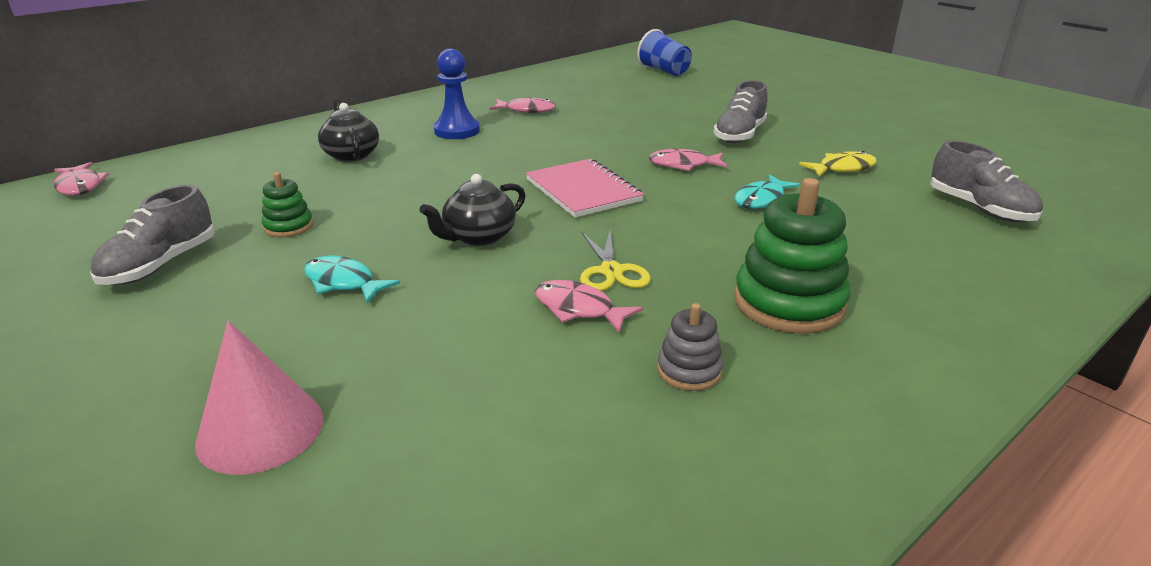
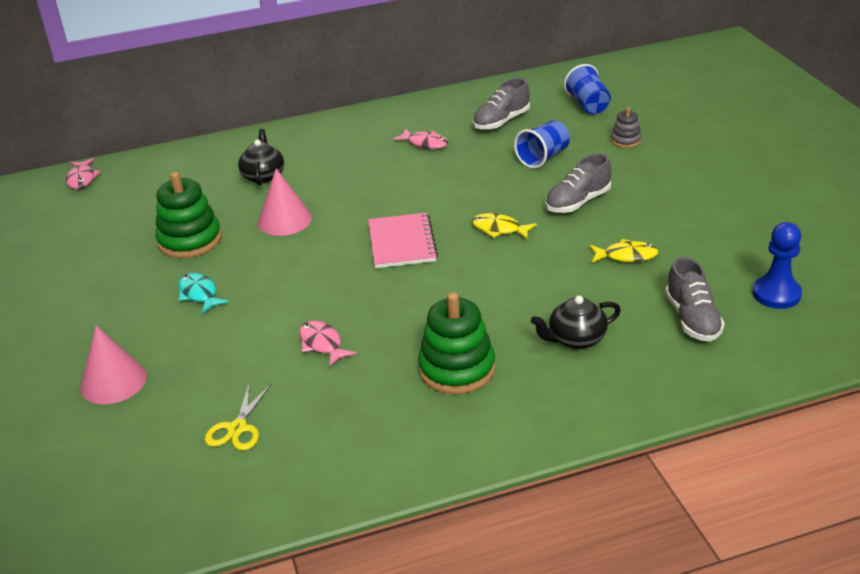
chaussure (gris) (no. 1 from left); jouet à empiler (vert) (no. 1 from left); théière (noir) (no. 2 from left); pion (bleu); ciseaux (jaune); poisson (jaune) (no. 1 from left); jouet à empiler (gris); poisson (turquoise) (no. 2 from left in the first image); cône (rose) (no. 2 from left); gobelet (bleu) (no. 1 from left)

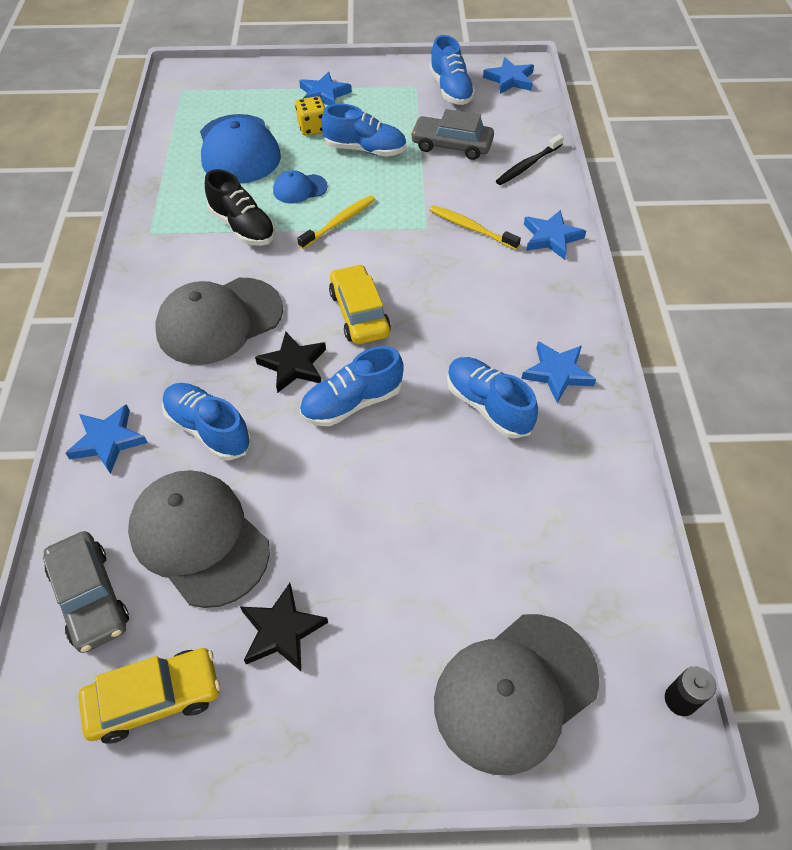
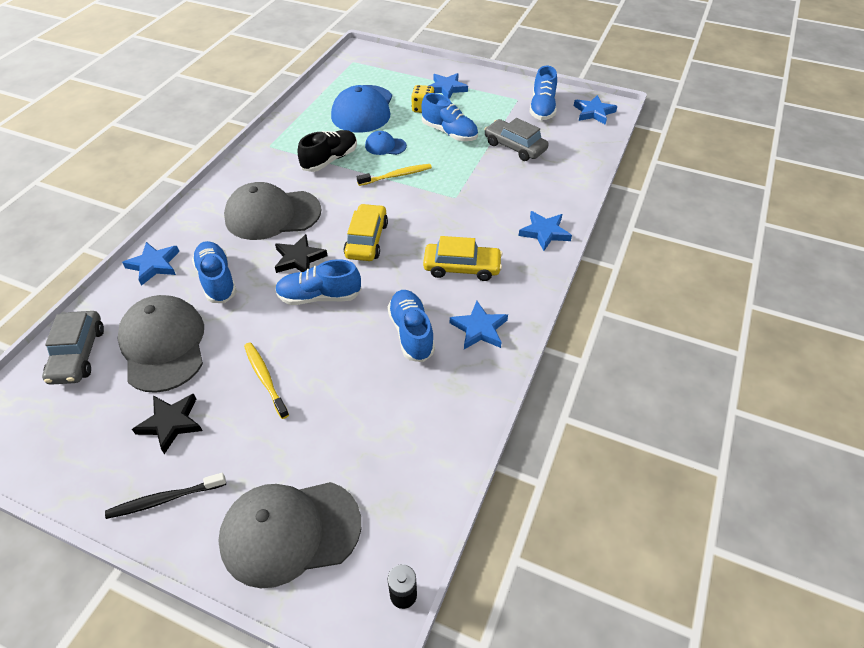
voiture (jaune) (no. 2 from left); chaussure (noir); brosse à dents (jaune) (no. 1 from left); brosse à dents (noir)

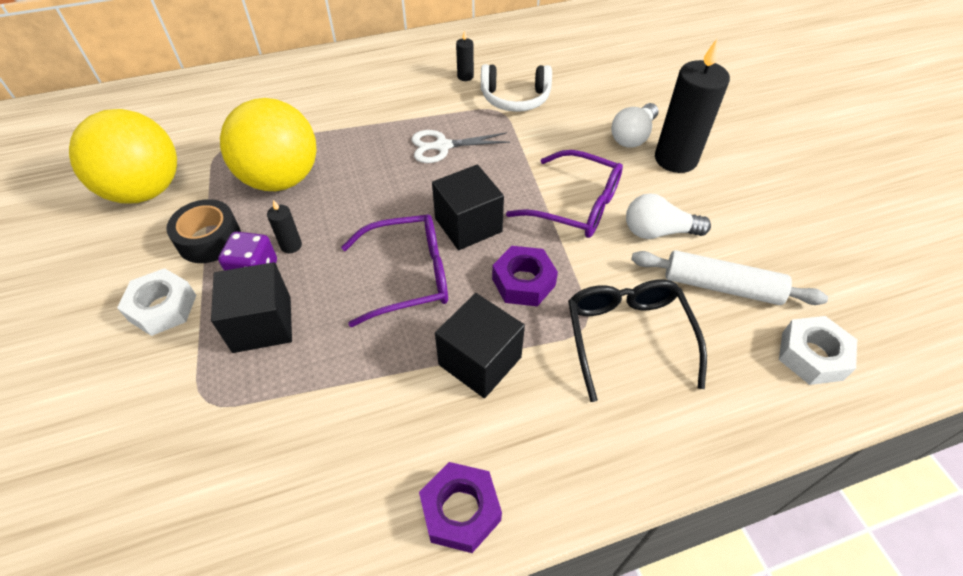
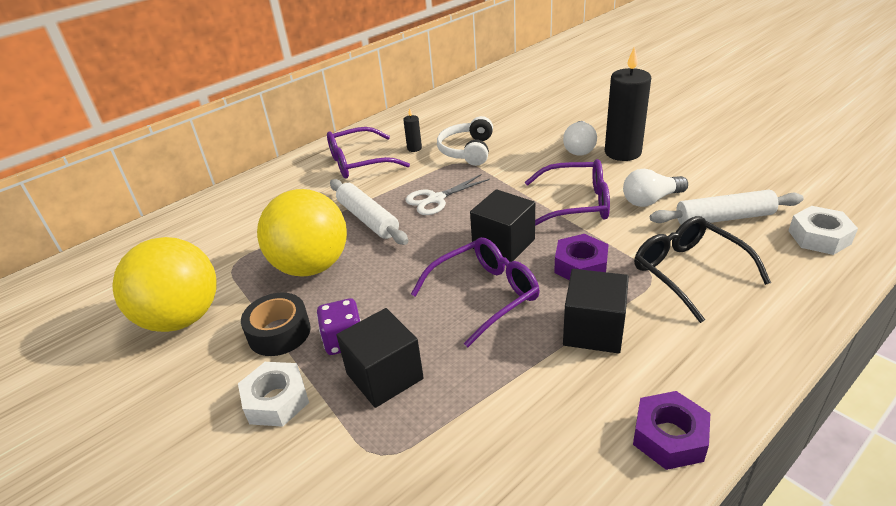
bougie (noir) (no. 1 from left in the first image); casque audio (blanc); lunettes (violet) (no. 1 from left); rouleau à pâtisserie (blanc) (no. 1 from left)

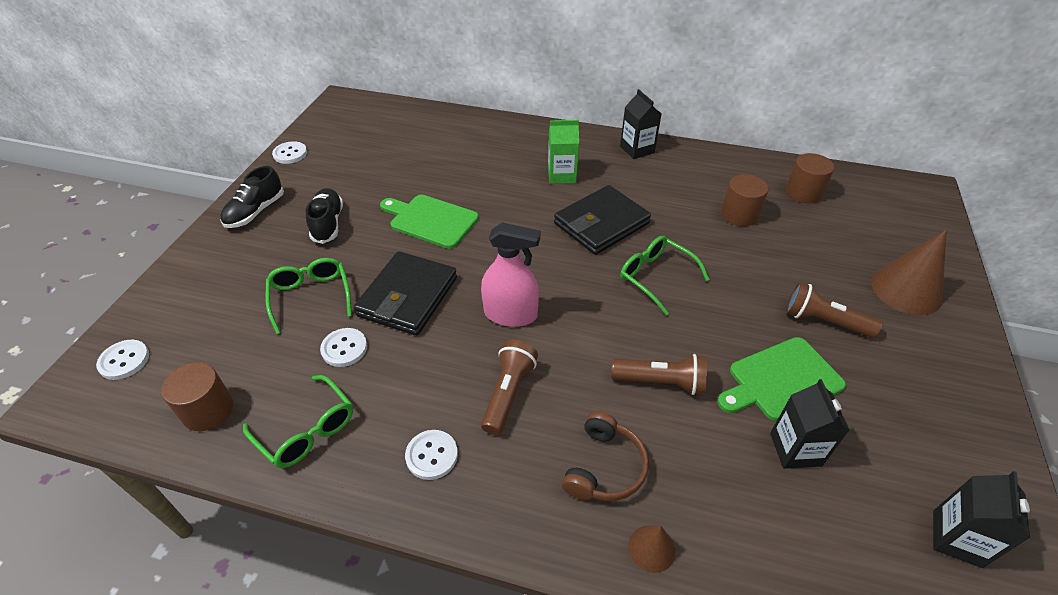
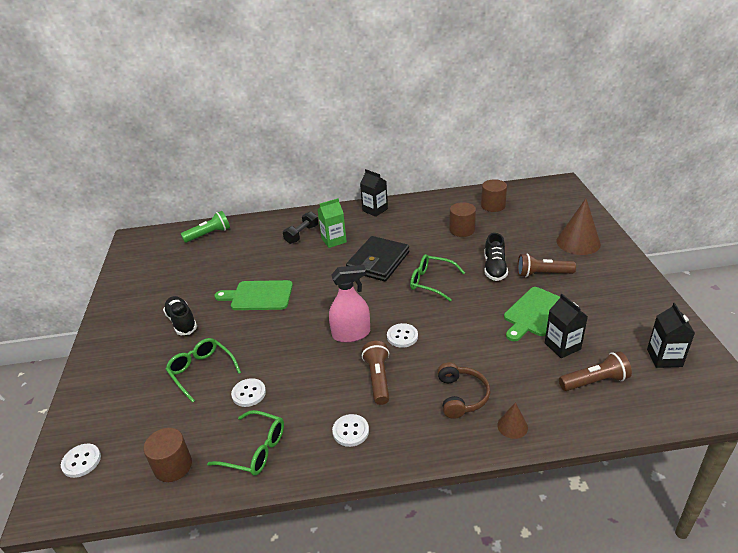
chaussure (noir) (no. 2 from left); bouton (blanc) (no. 4 from left); portefeuille (noir) (no. 1 from left in the first image); lampe de poche (marron) (no. 3 from left); lampe de poche (vert); haltère (noir)

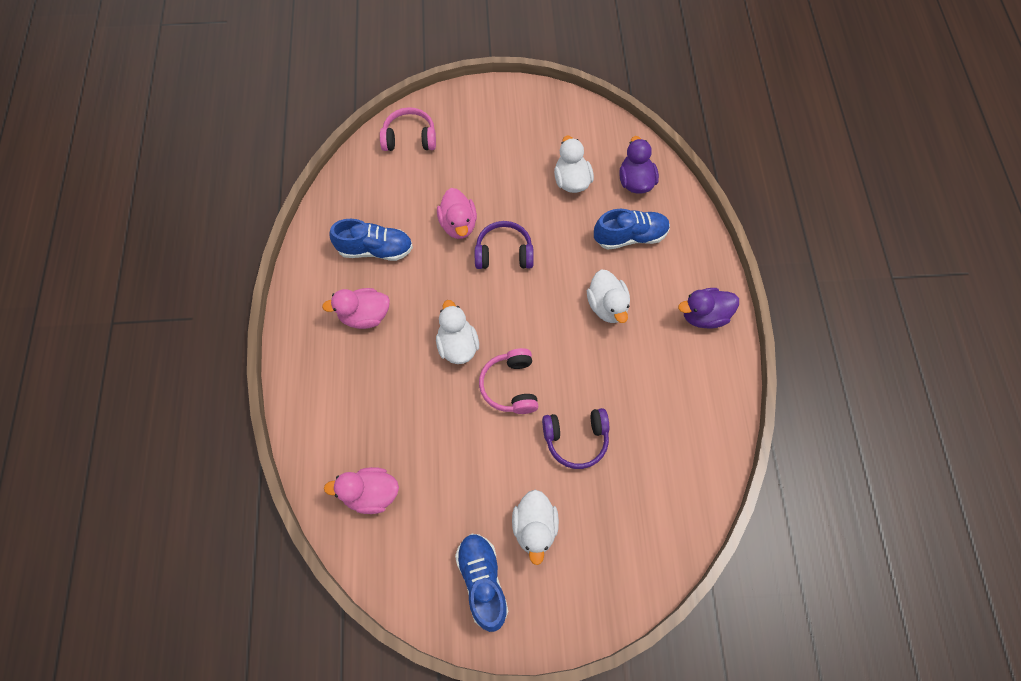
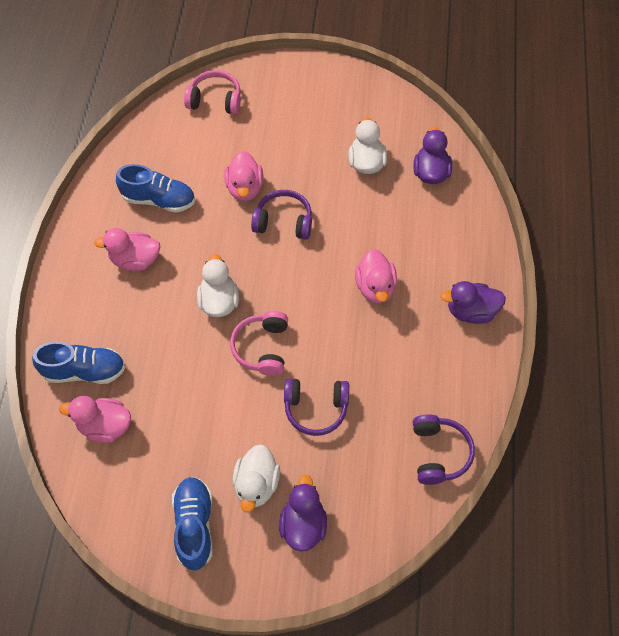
canard (rose) (no. 4 from left); chaussure (bleu) (no. 1 from left); canard (violet) (no. 1 from left); casque audio (violet) (no. 3 from left)

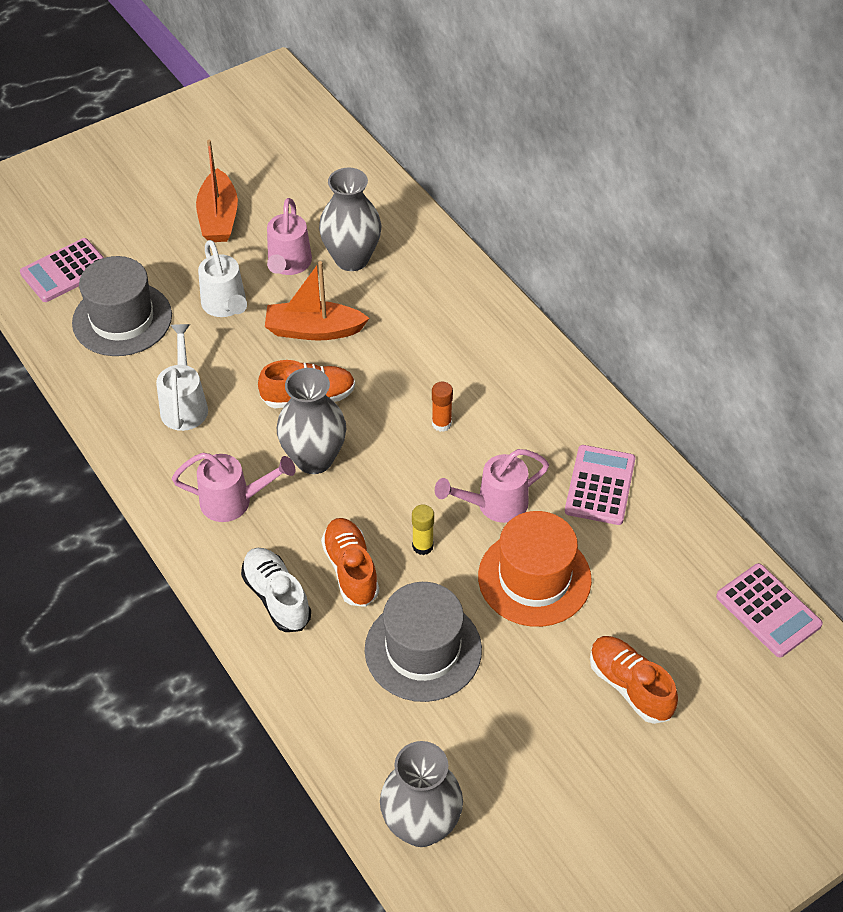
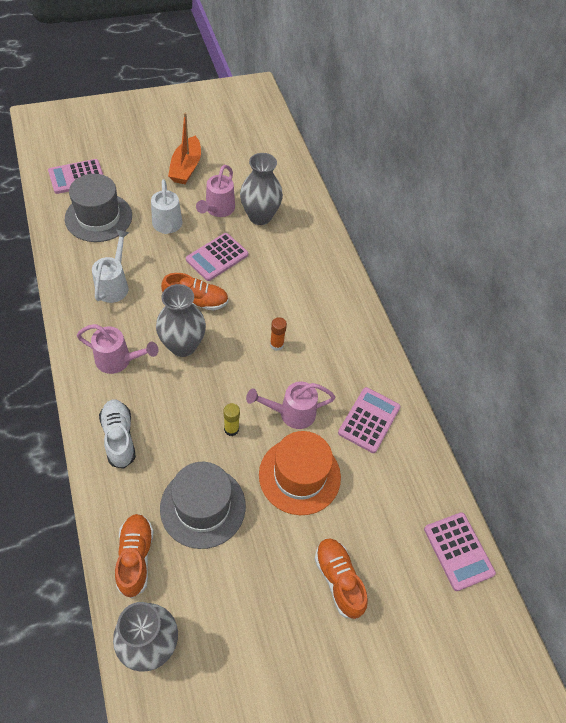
calculatrice (rose) (no. 2 from left); chaussure (orange) (no. 1 from left)

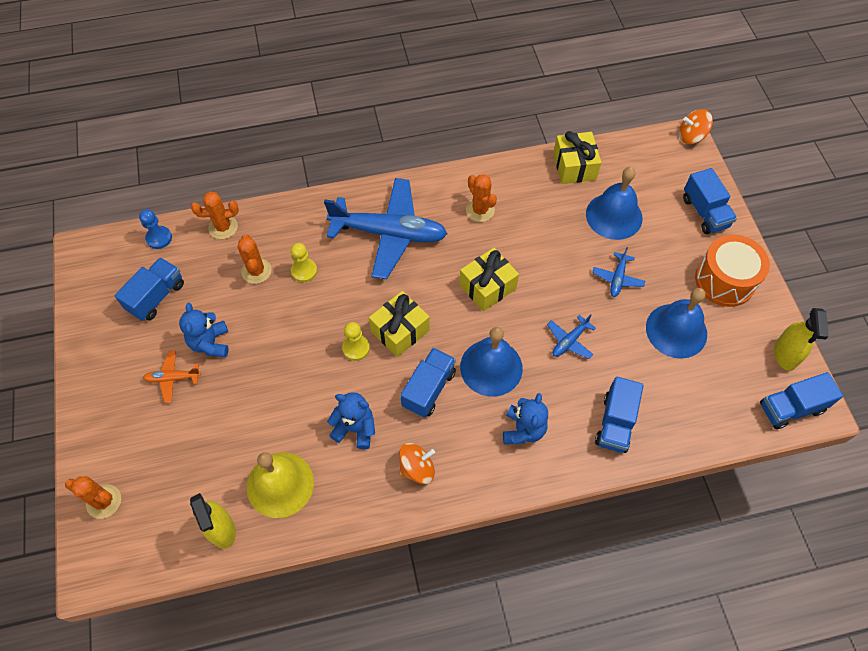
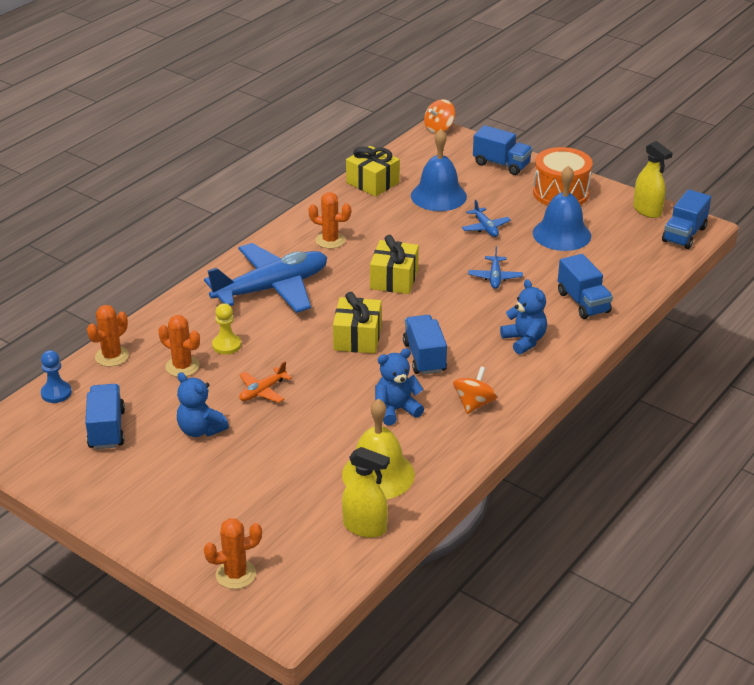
avion (orange); pion (jaune) (no. 2 from left in the first image); cloche (bleu) (no. 1 from left in the first image)

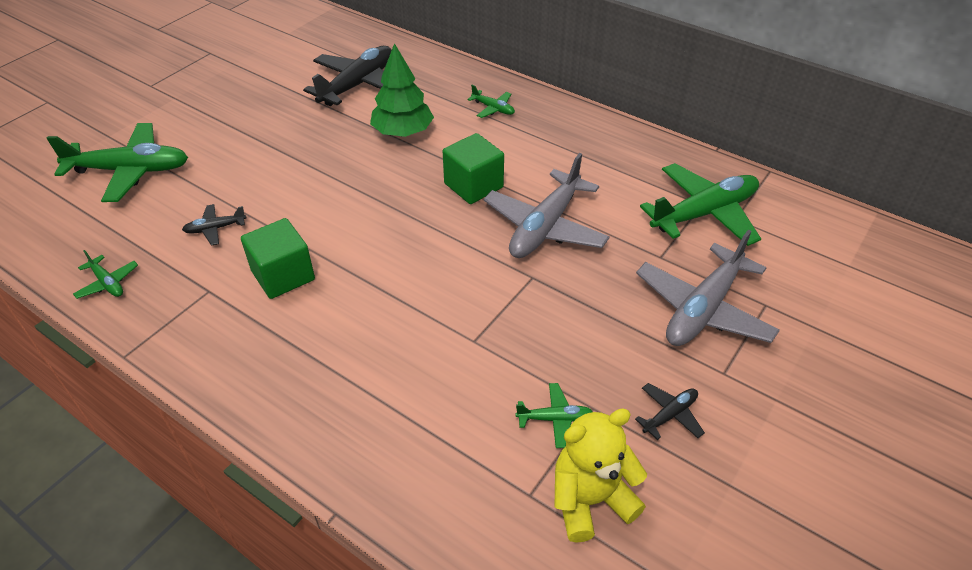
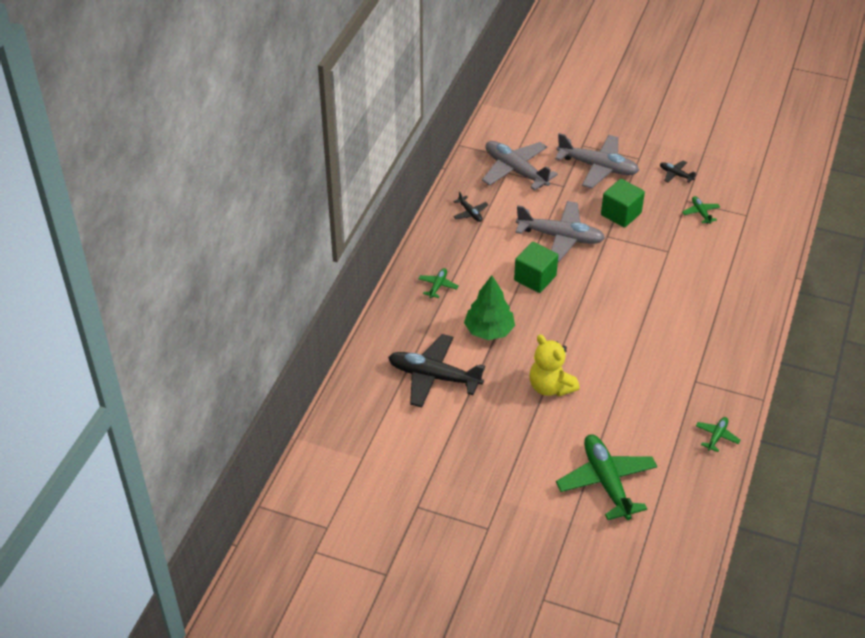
avion (noir) (no. 2 from left); cube (vert) (no. 2 from left); ours en peluche (jaune); avion (gris) (no. 1 from left)

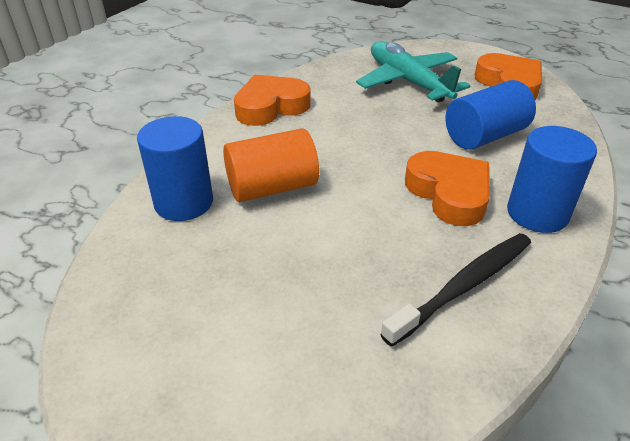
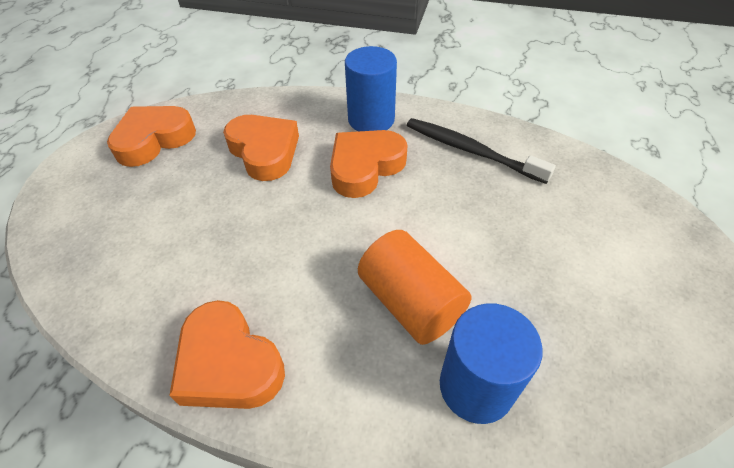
avion (turquoise); cœur (orange) (no. 3 from left)

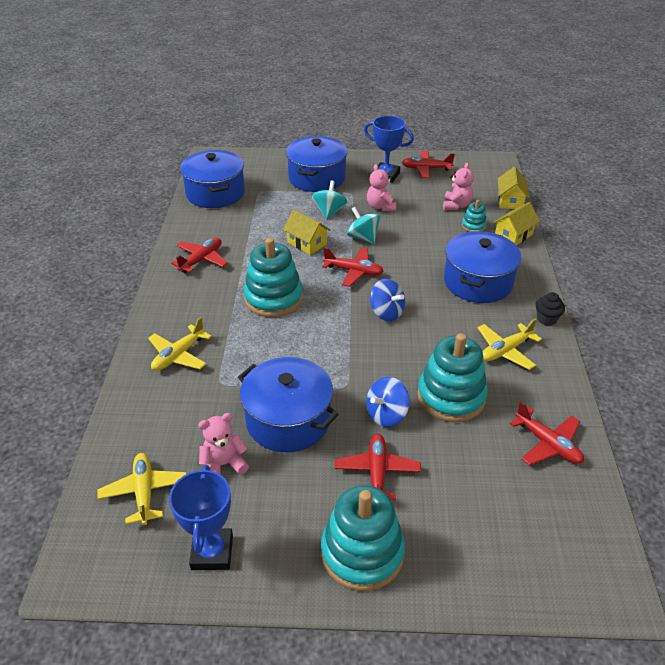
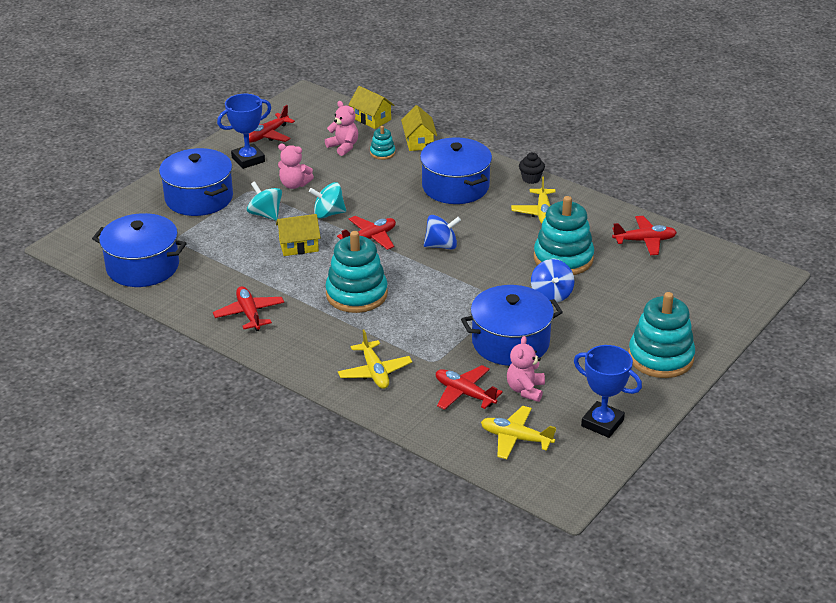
avion (rouge) (no. 4 from left)

